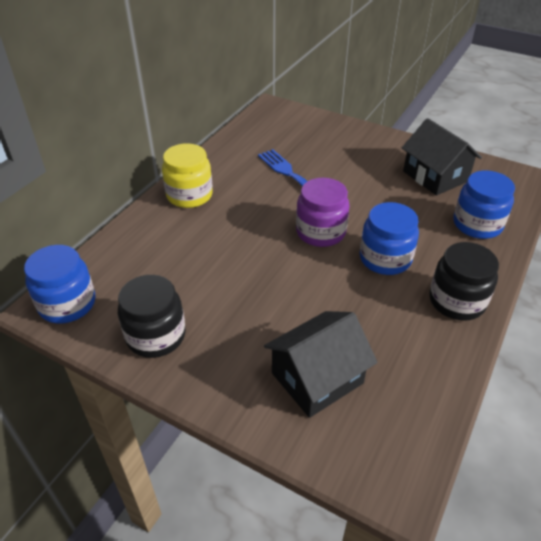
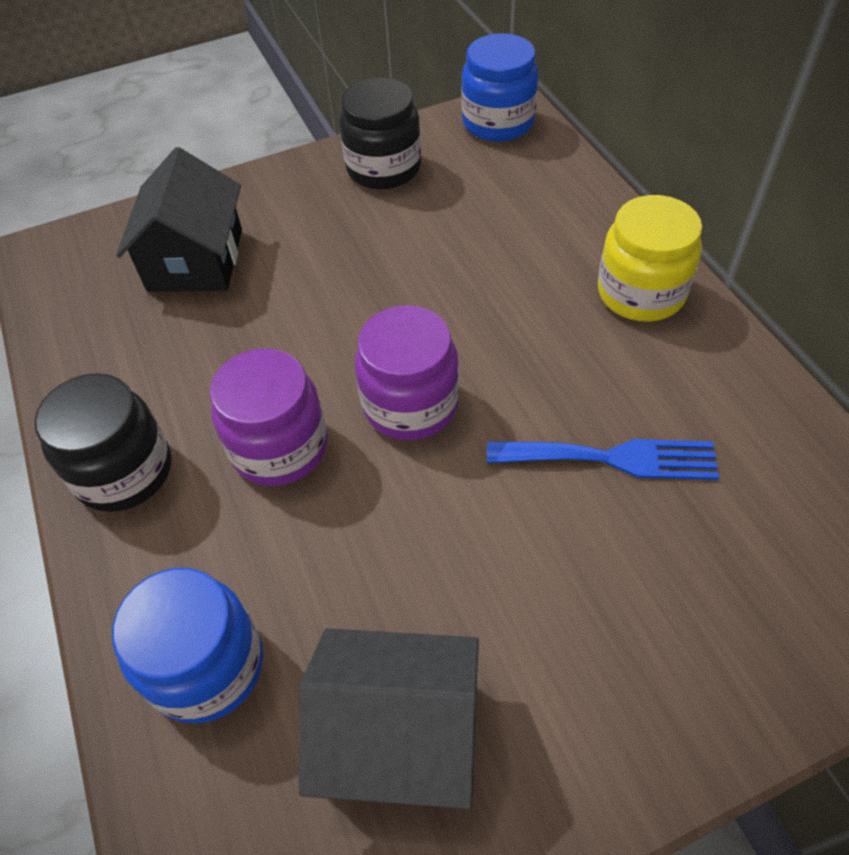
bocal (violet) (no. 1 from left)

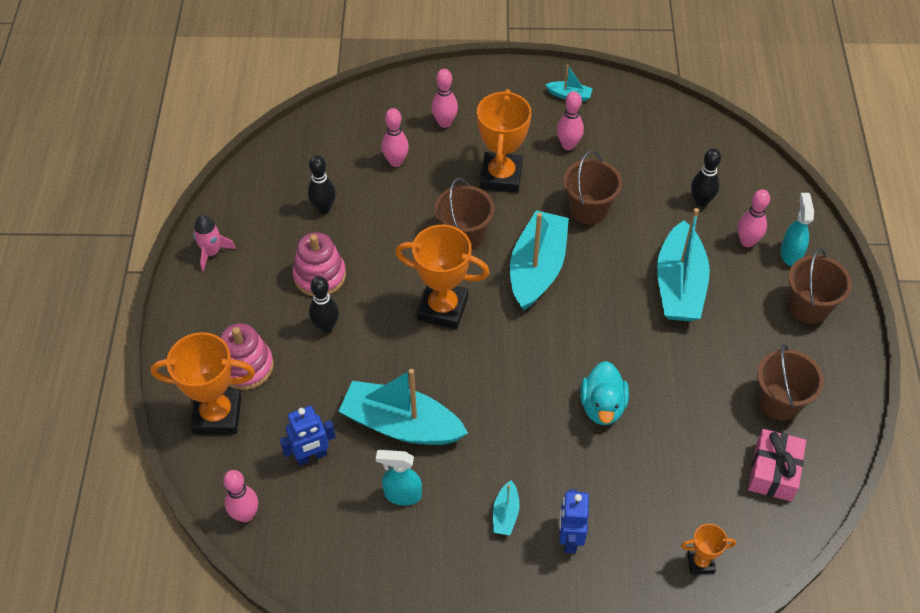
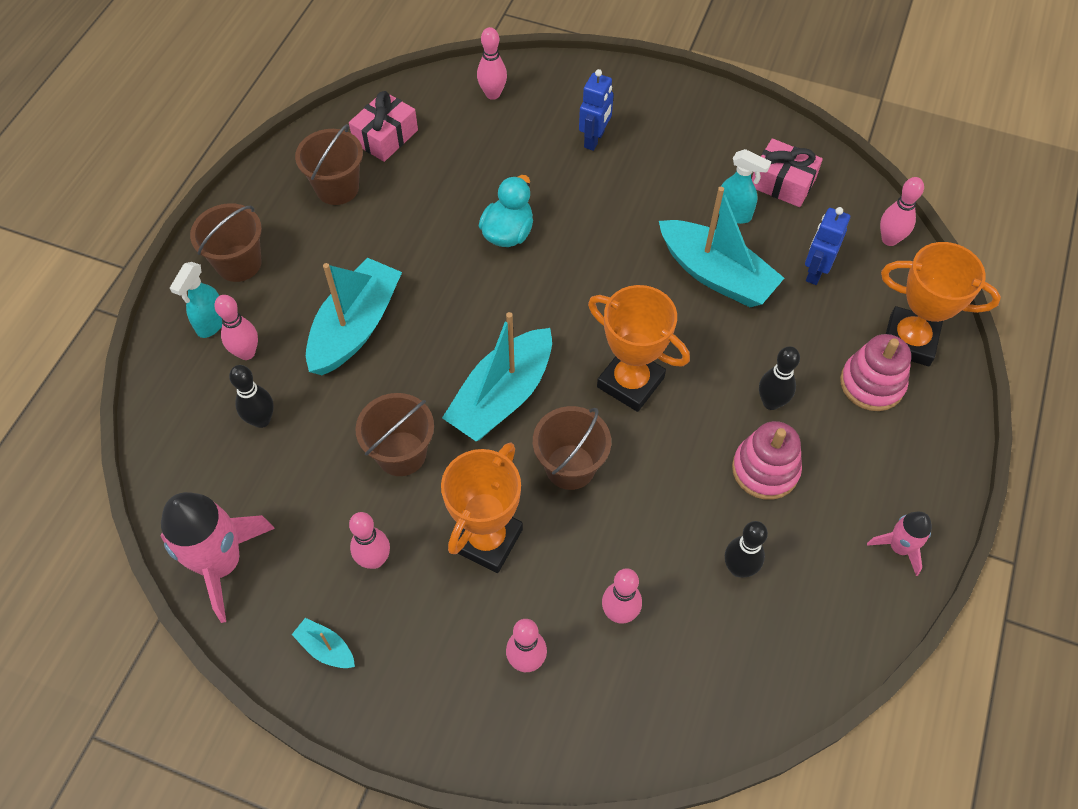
robot (bleu) (no. 2 from left); bateau (turquoise) (no. 2 from left in the first image); quille (rose) (no. 3 from left); fusée (rose) (no. 1 from left); cadeau (rose) (no. 2 from left)

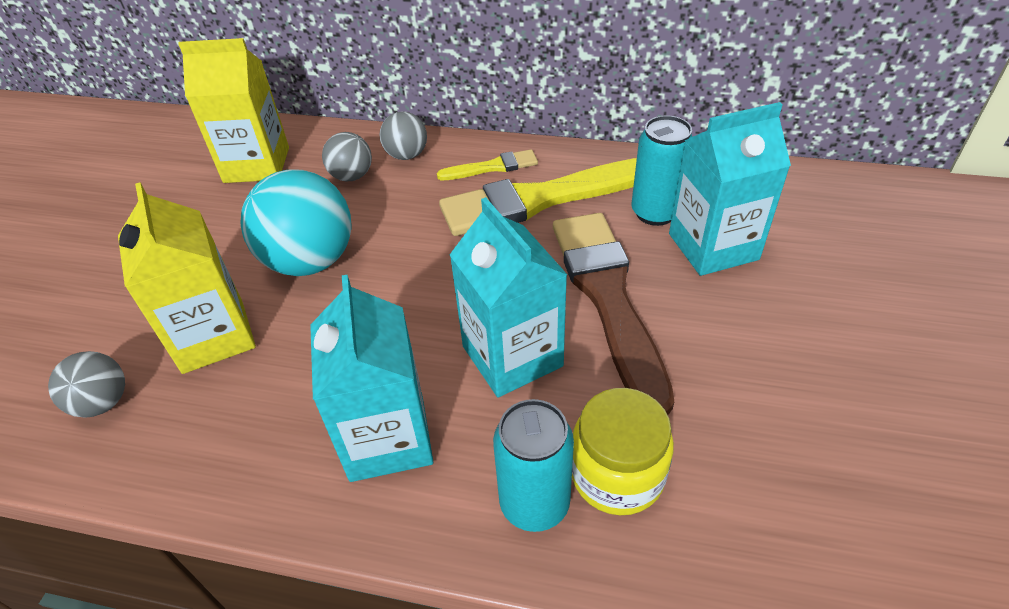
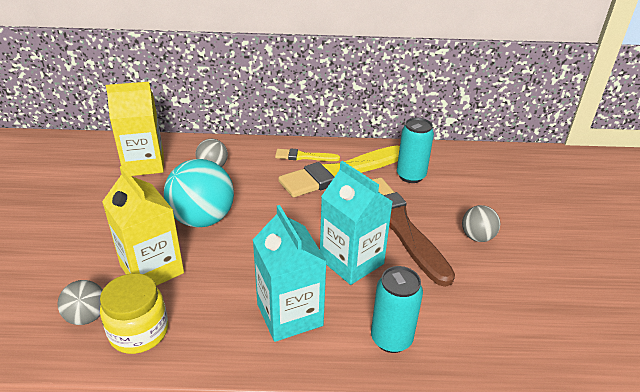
balle (gris) (no. 3 from left); pinceau (jaune) (no. 1 from left); bocal (jaune); brique de lait (turquoise) (no. 3 from left in the first image)

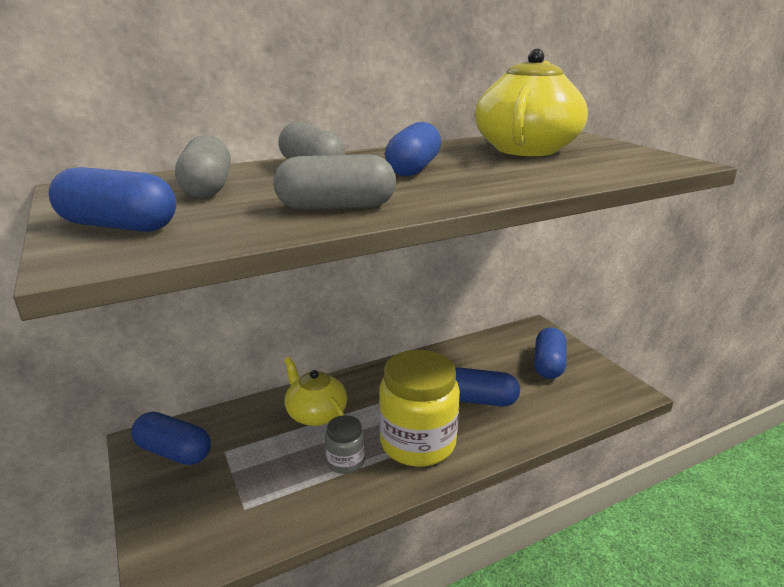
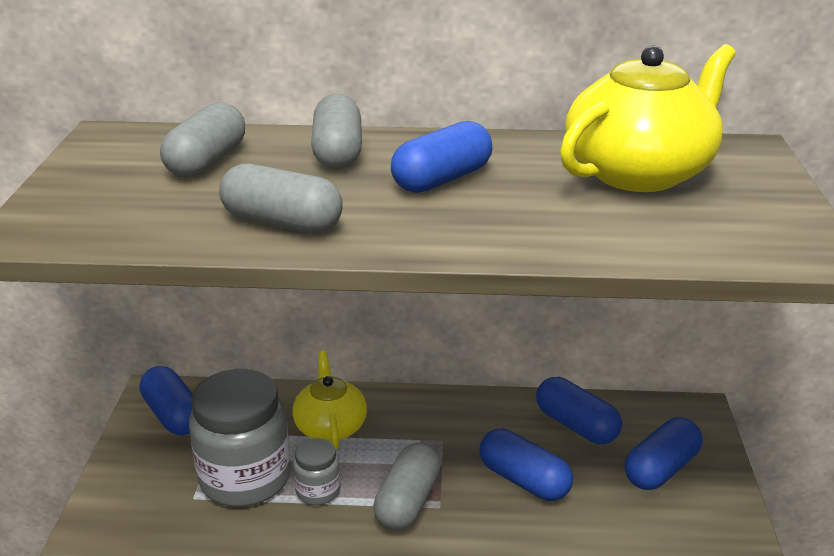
gélule (bleu) (no. 4 from left); gélule (gris) (no. 4 from left); bocal (gris) (no. 1 from left)

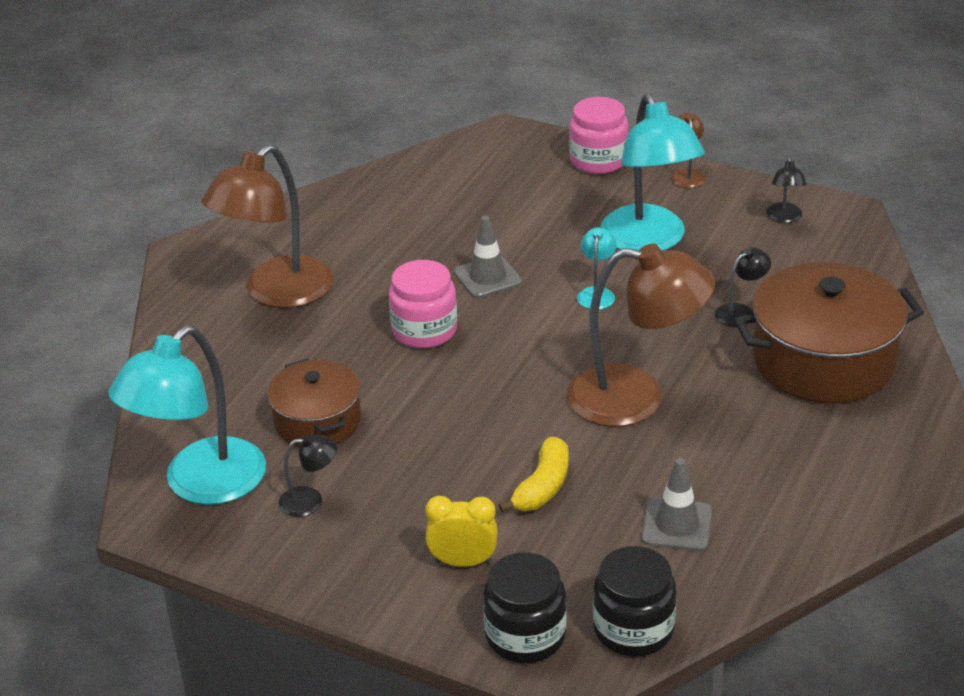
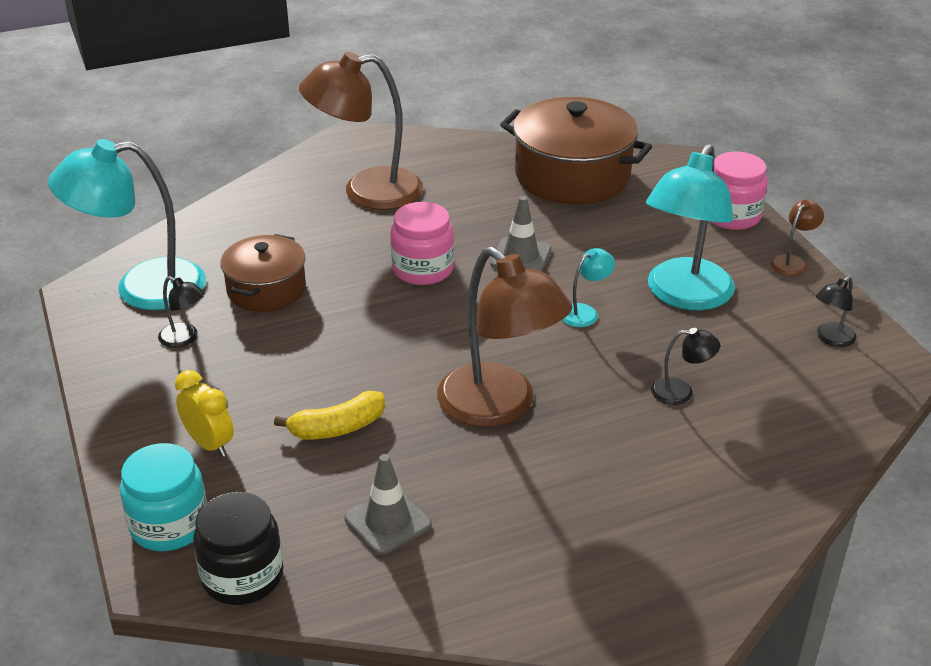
bocal (turquoise); marmite (marron) (no. 2 from left)

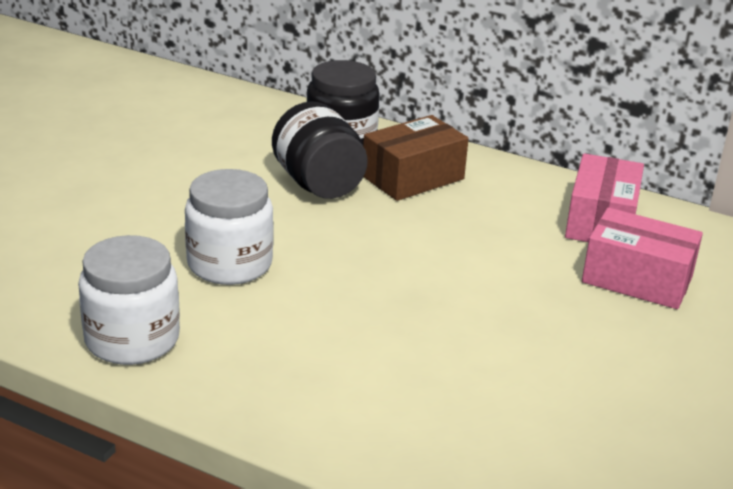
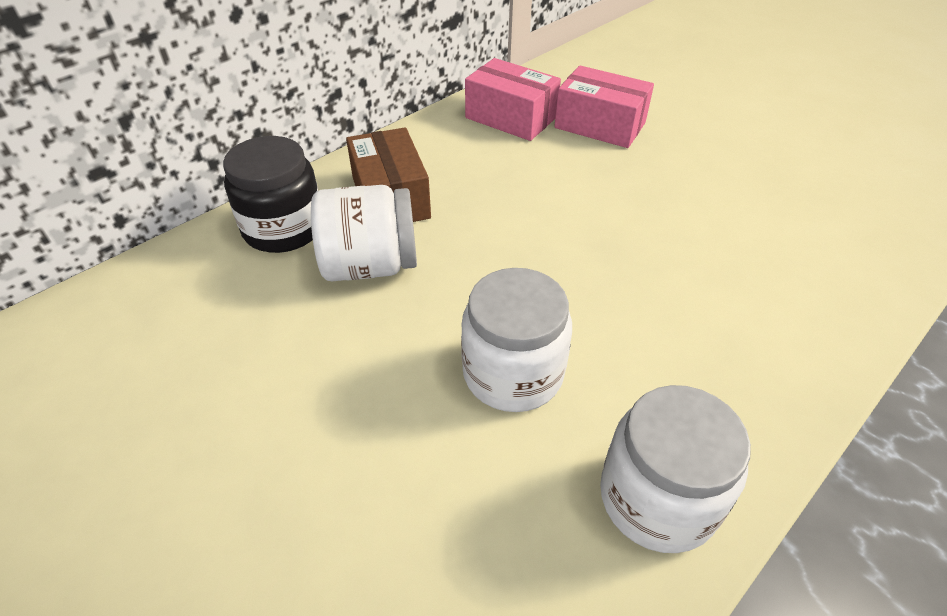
bocal (blanc) (no. 1 from left); boîte (rose) (no. 2 from left)

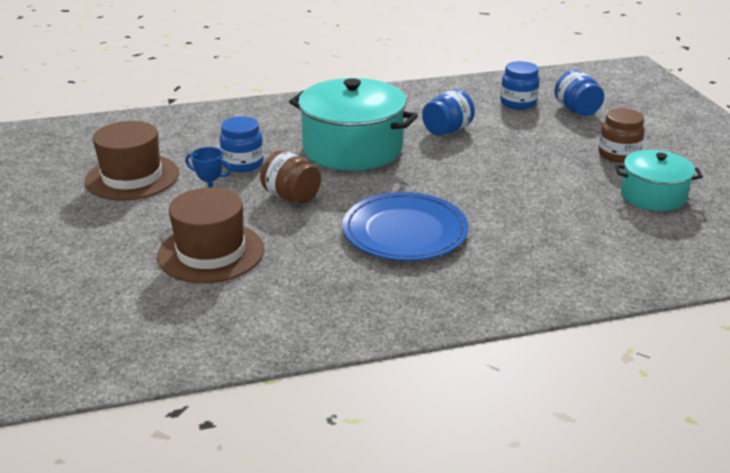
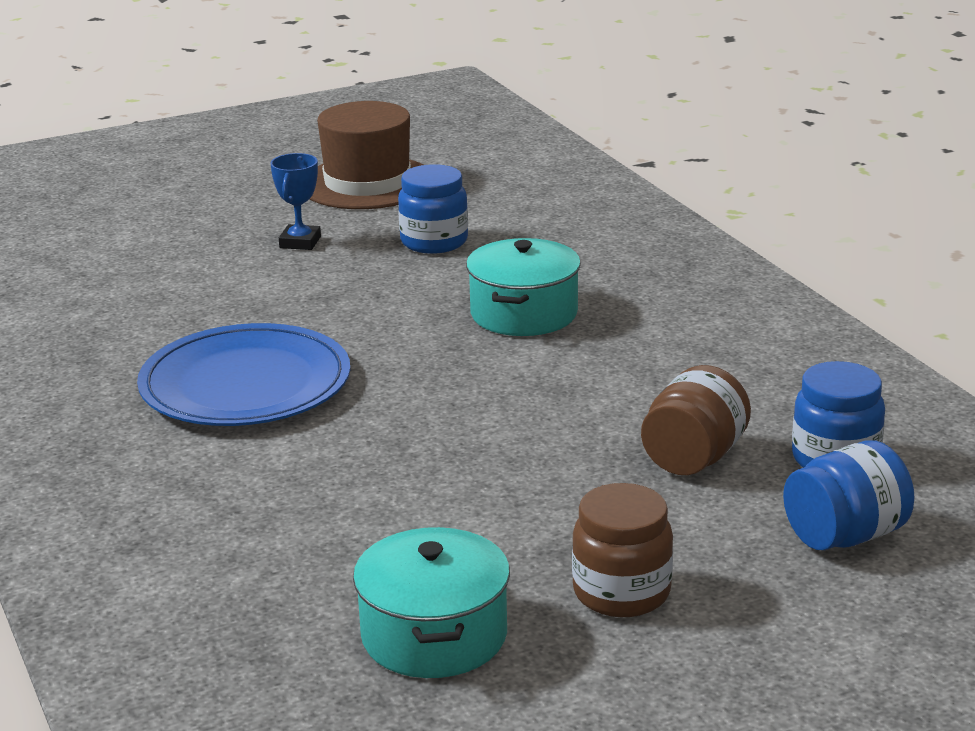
chapeau (marron) (no. 2 from left in the first image); bocal (marron) (no. 2 from left); marmite (turquoise) (no. 2 from left); bocal (bleu) (no. 2 from left in the first image)

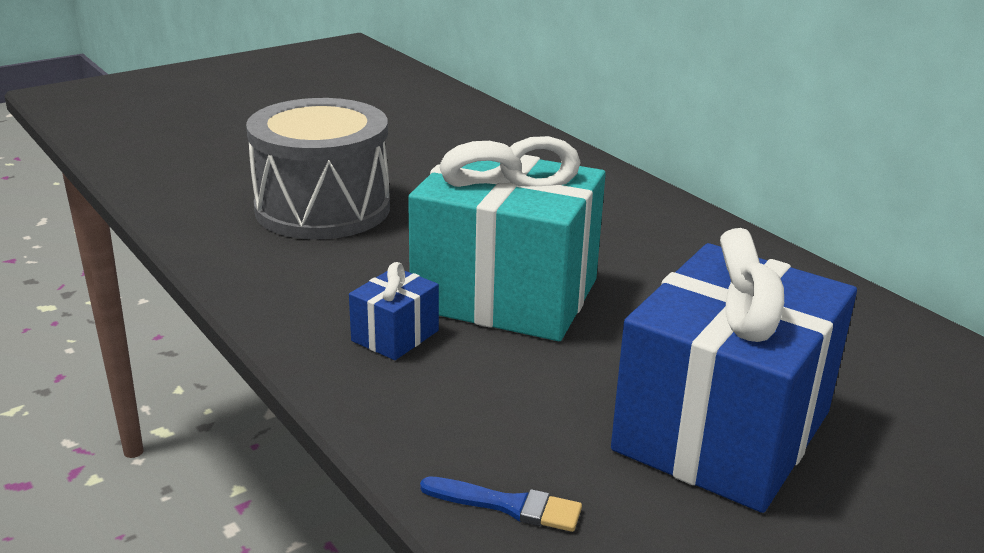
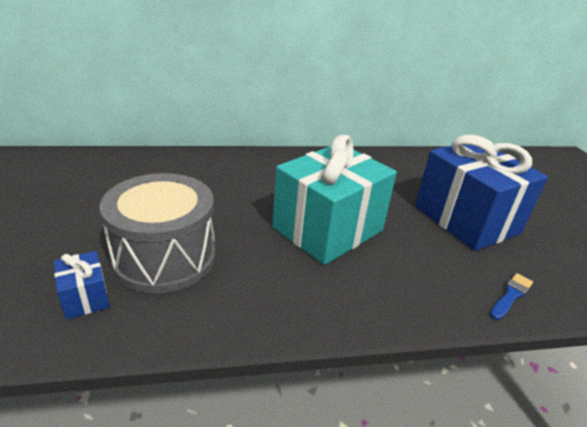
cadeau (bleu) (no. 1 from left)

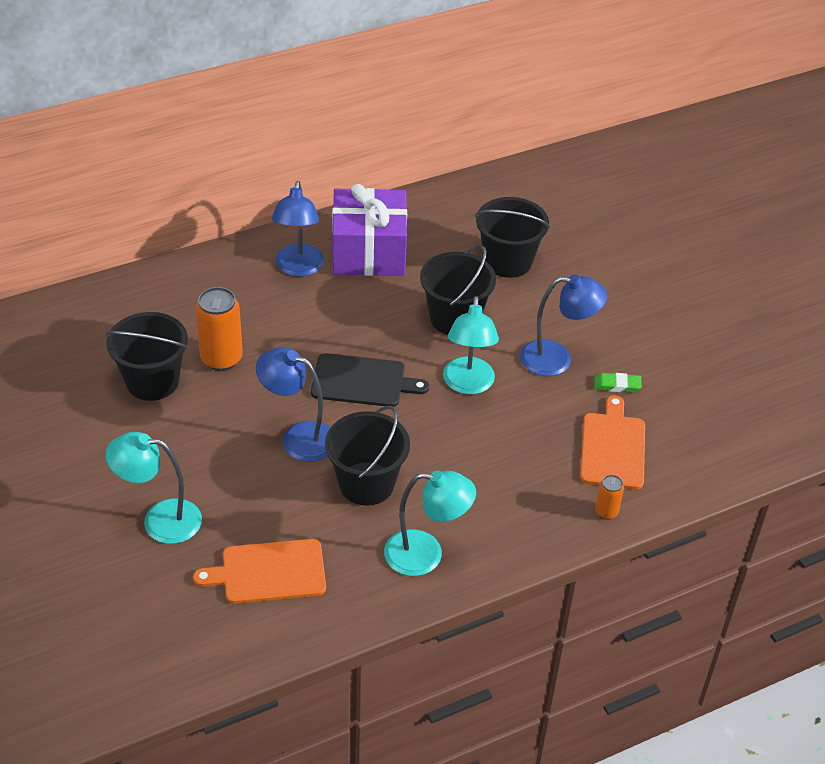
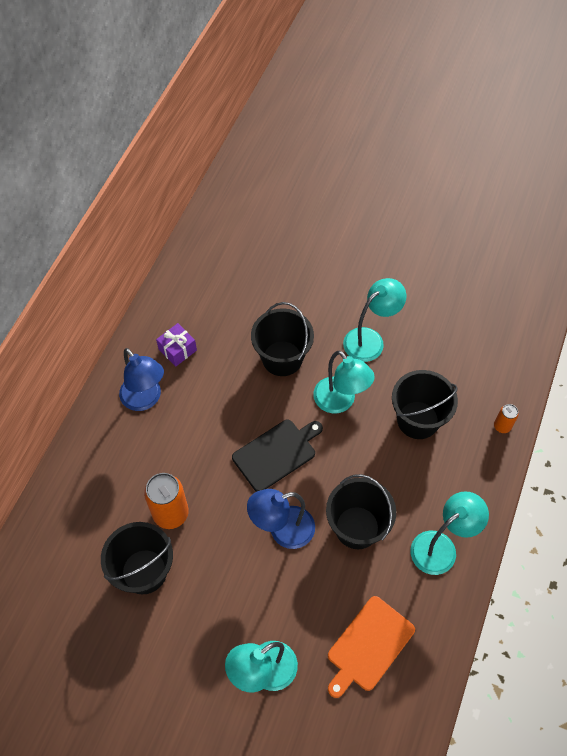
cadeau (violet); seau (noir) (no. 4 from left); lampe (turquoise) (no. 3 from left); planche à découper (orange) (no. 2 from left in the first image); gomme (vert)

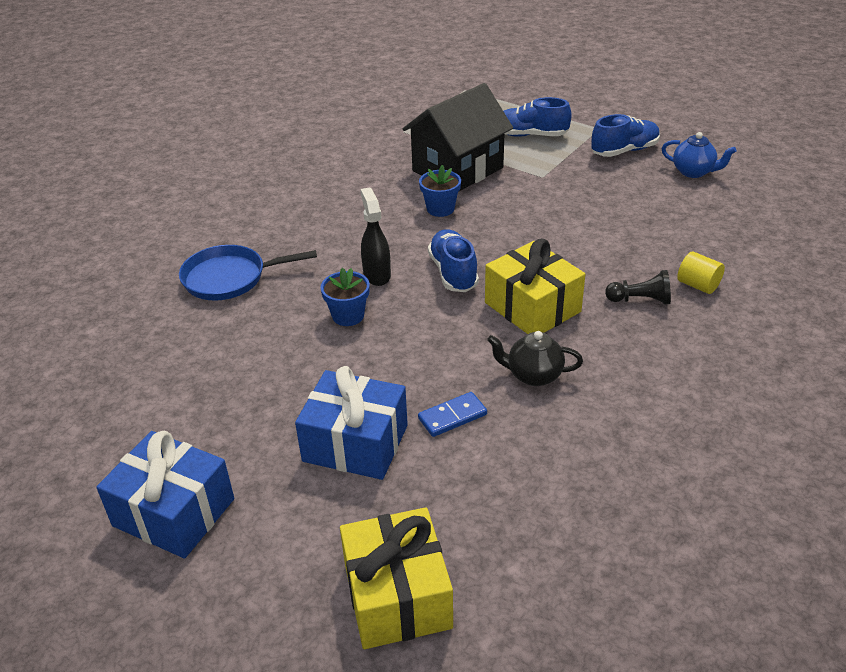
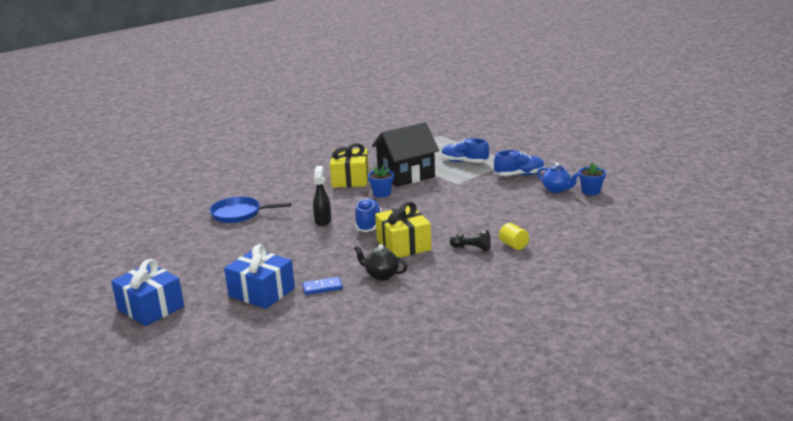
pot de fleurs (bleu) (no. 2 from left); cadeau (jaune) (no. 1 from left)

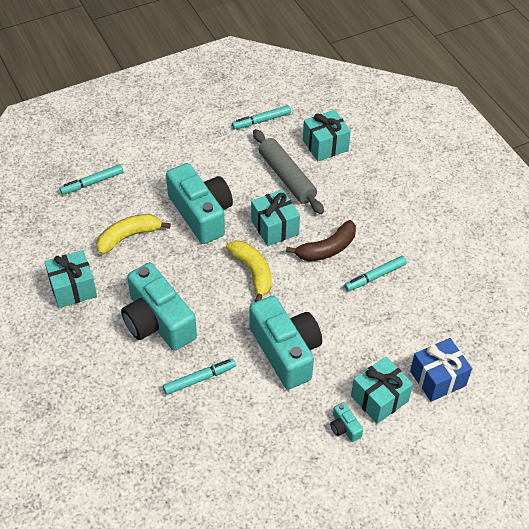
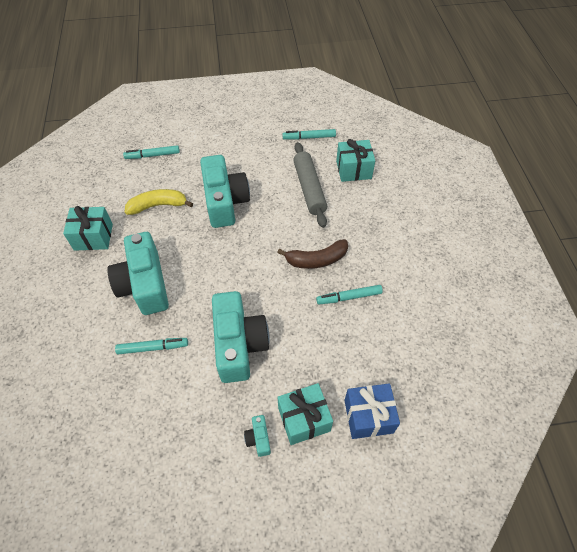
banane (jaune) (no. 2 from left in the first image); cadeau (turquoise) (no. 2 from left in the first image)

